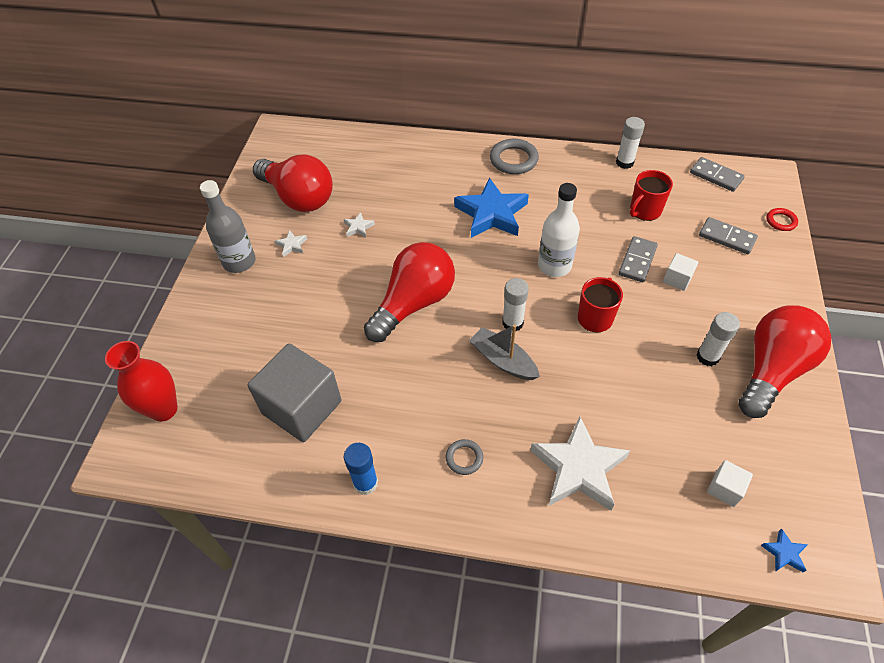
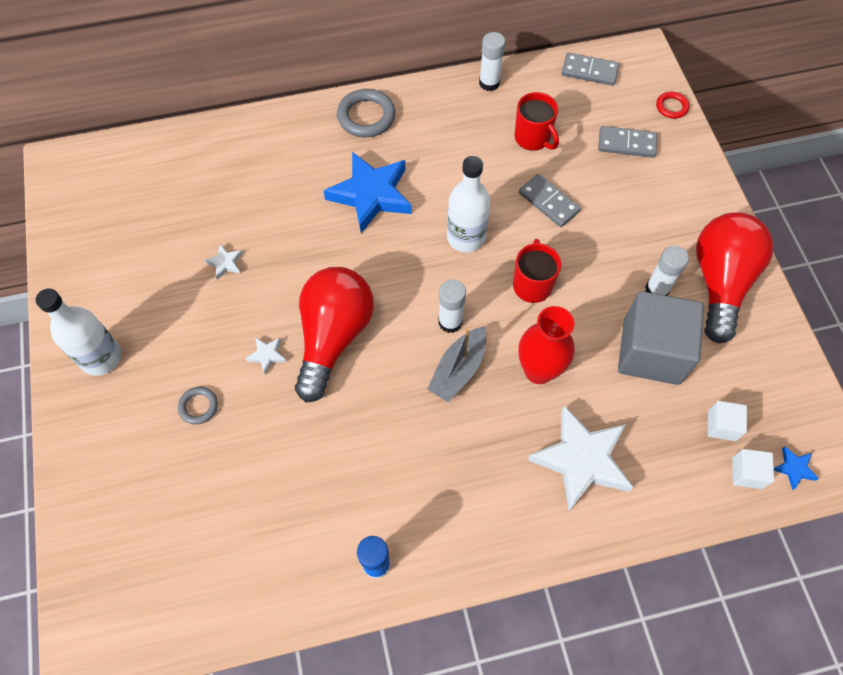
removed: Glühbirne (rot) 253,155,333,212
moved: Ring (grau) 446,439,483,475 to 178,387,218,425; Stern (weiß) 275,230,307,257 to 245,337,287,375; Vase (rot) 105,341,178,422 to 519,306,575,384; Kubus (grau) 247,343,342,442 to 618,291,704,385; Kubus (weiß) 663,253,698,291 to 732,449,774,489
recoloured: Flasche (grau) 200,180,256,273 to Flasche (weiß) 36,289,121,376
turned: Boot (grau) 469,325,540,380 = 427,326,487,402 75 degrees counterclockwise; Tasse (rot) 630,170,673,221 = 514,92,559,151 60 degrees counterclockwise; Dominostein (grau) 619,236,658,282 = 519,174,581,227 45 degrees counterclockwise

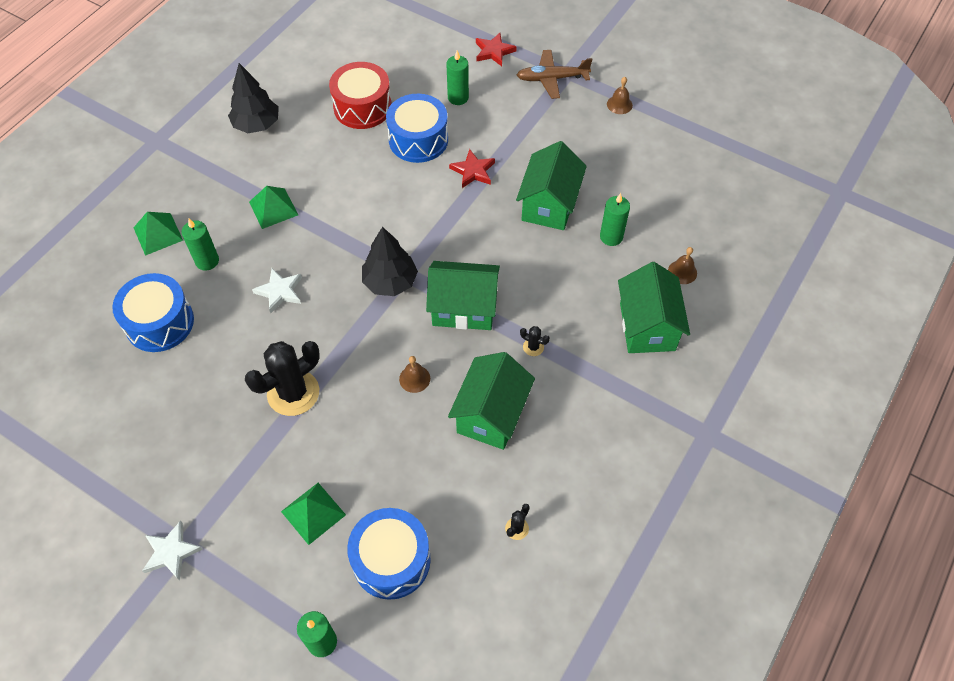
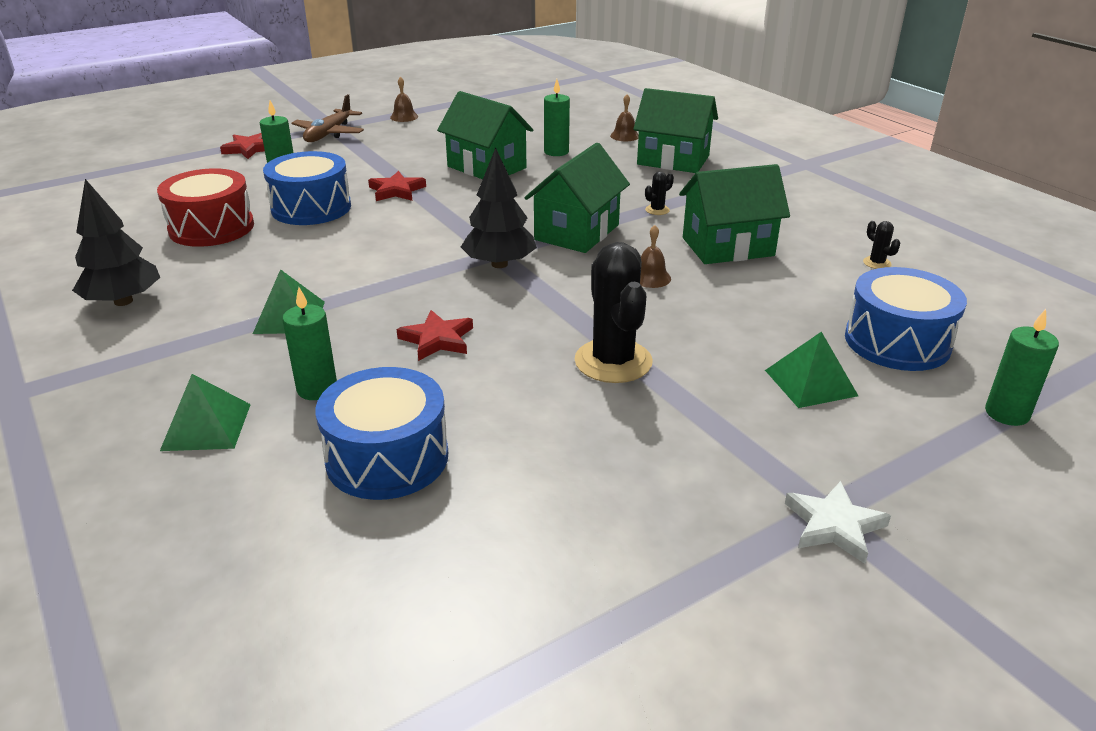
recoloured: Stern (weiß) 252,268,302,313 to Stern (rot) 397,310,473,361
turned: Haus (grün) 448,352,535,450 = 679,164,790,264 60 degrees counterclockwise

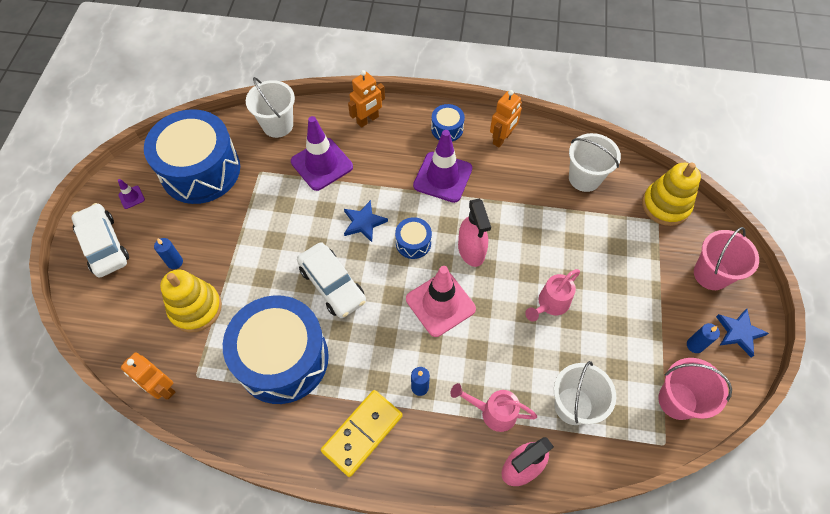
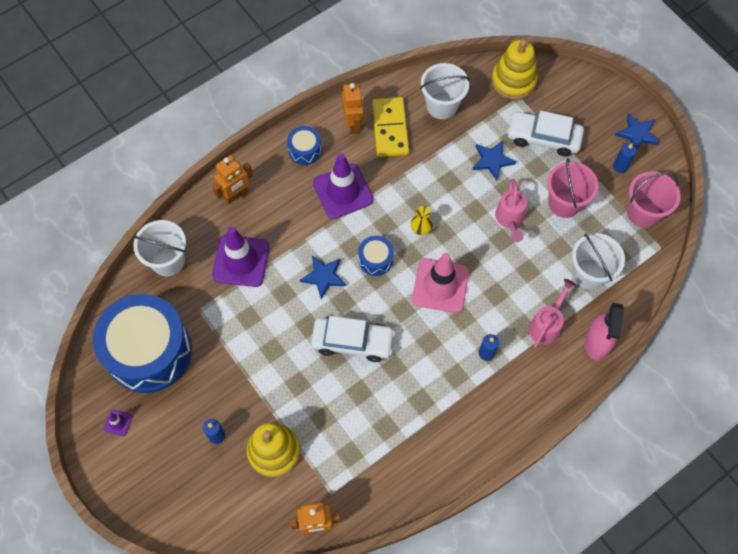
removed: Trommel (blau) 223,295,329,404
added: Stern (blau) 472,140,516,180
moved: Dominostein (gelb) 321,390,403,477 to 372,97,409,157; Auto (weiß) 71,203,129,278 to 507,111,584,156; Eimer (rosa) 694,227,759,290 to 547,158,598,218
replaced: Sprühflasche (rosa) 458,199,491,267 to Vase (gelb) 411,206,433,235
turned: Roboter (orange) 348,70,385,128 = 212,155,253,204 45 degrees clockwise; Gießkanne (rosa) 450,383,537,432 = 529,279,576,348 150 degrees clockwise

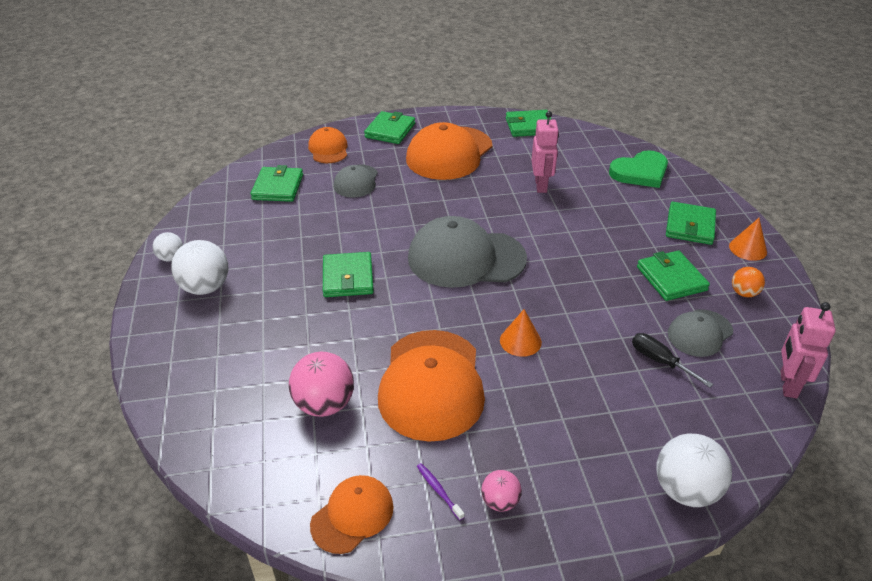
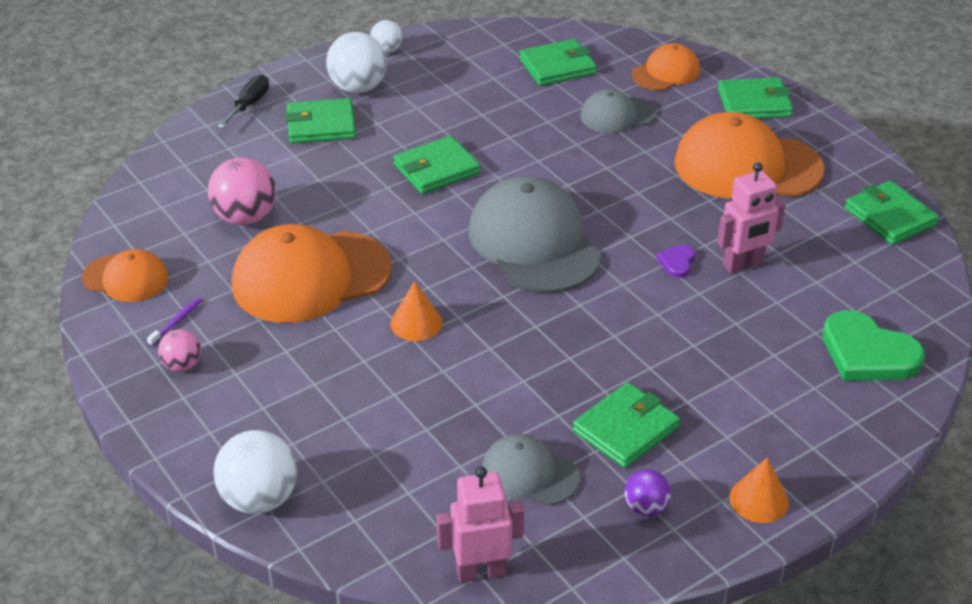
added: Herz (lila) 656,245,695,278
moved: Schraubenzieher (schwarz) 632,333,713,388 to 217,75,269,129; Geldbörse (grün) 666,202,716,245 to 285,98,356,144
recoloured: Ball (orange) 732,267,765,297 to Ball (lila) 624,469,671,516

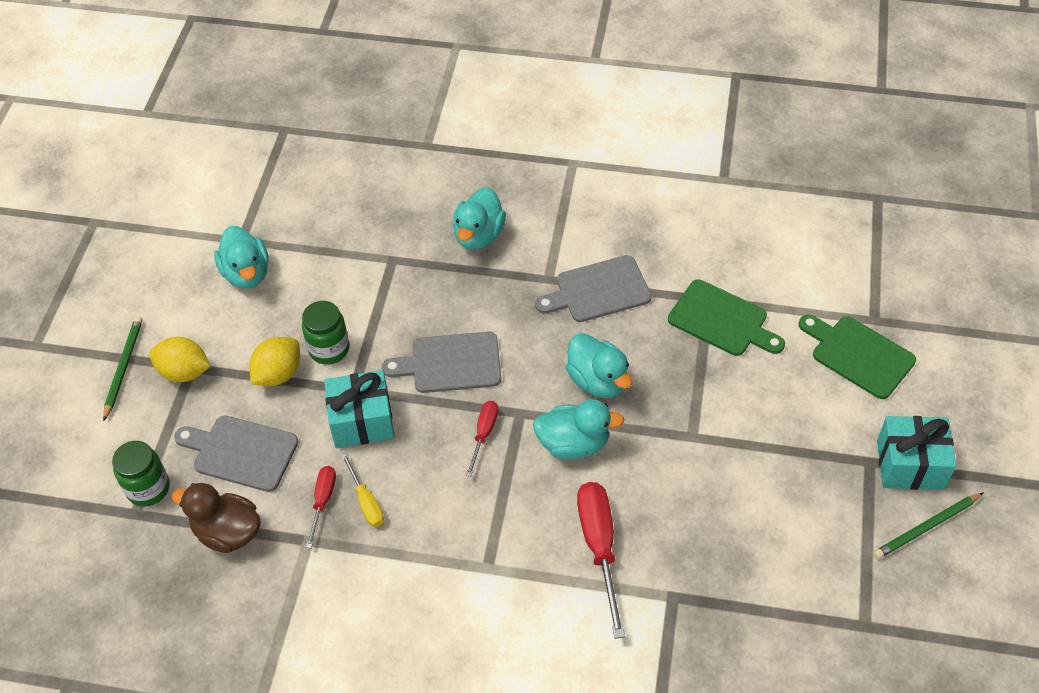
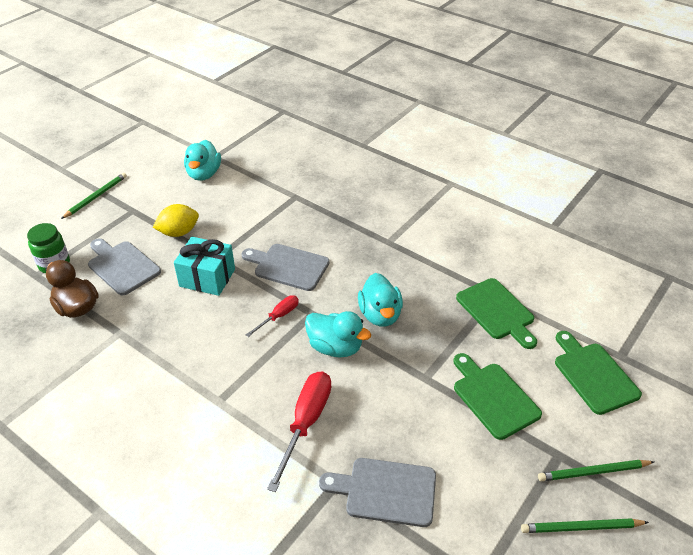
removed: Zitrone (gelb) 149,337,211,382; Einmachglas (grün) 302,301,349,365; Schraubenzieher (rot) 306,466,336,548; Schraubenzieher (gelb) 341,453,384,527; Ente (türkis) 452,187,506,250
added: Schneidebrett (grün) 454,353,542,440
moved: Schneidebrett (grau) 535,255,652,322 to 319,458,436,527
replaced: Geschenk (türkis) 877,416,956,490 to Bleistift (grün) 538,460,654,481

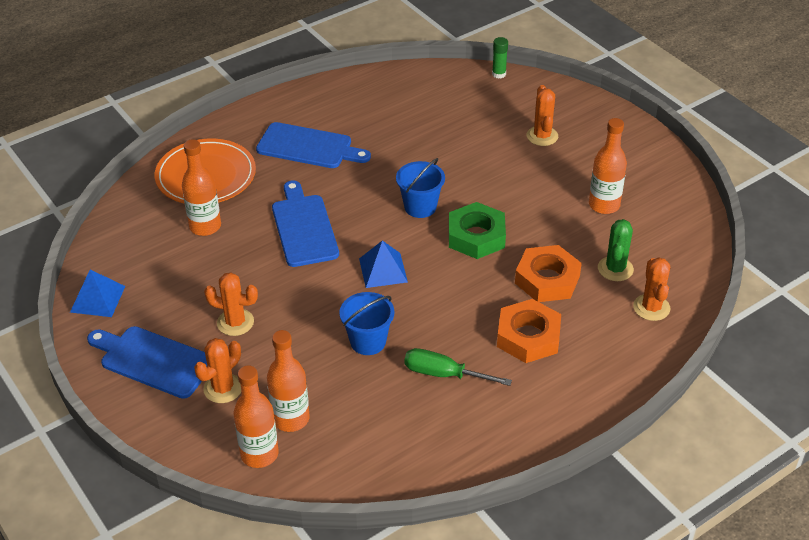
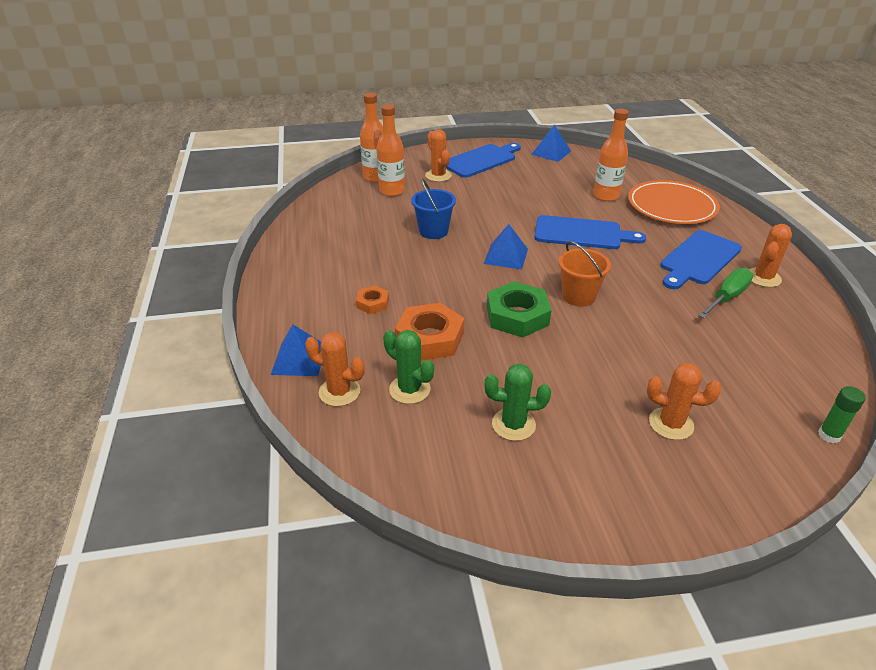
added: Pyramide (blau) 271,324,321,376
moved: Schraubenzieher (grün) 404,348,512,386 to 698,268,753,318; Kaktus (orange) 204,273,258,336 to 749,224,792,287
replaced: Flasche (orange) 589,118,627,214 to Kaktus (grün) 485,363,551,441
recoloured: Eimer (blau) 396,158,445,218 to Eimer (orange) 558,241,611,307
resized: Sechskantmutter (orange) 497,299,561,363 = 356,286,389,314 x0.53

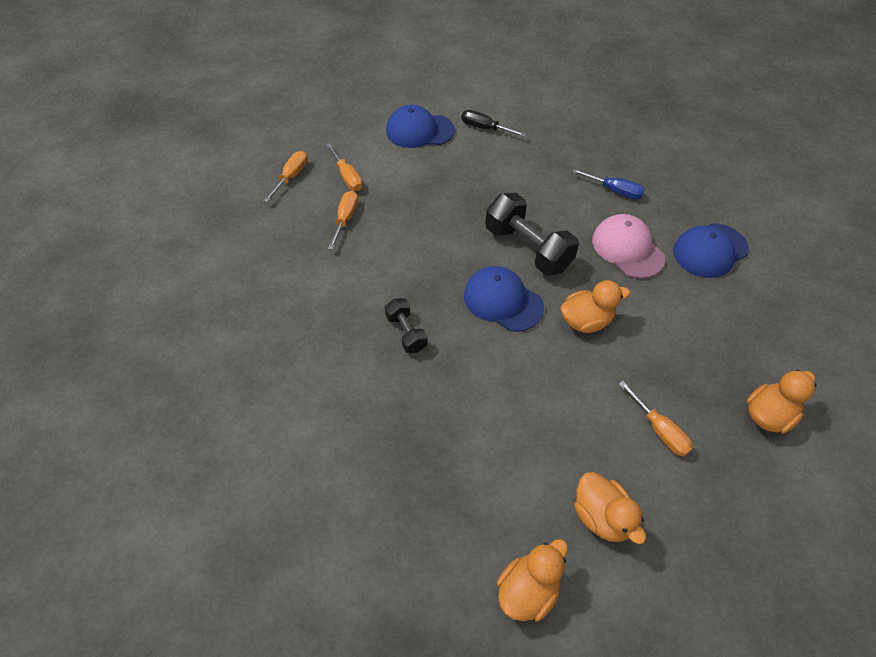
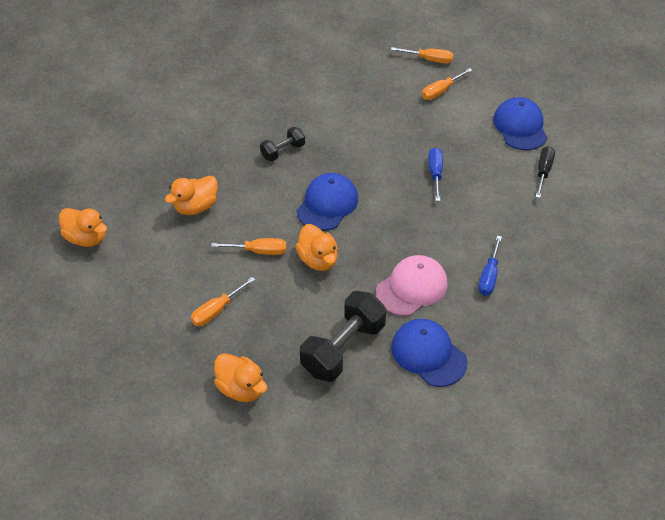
added: Schraubenzieher (blau) 428,147,443,201
moved: Ente (orange) 574,472,646,544 to 165,176,218,215; Schraubenzieher (orange) 328,191,358,250 to 211,238,286,255; Hantel (schwarz) 485,193,579,276 to 300,291,386,382

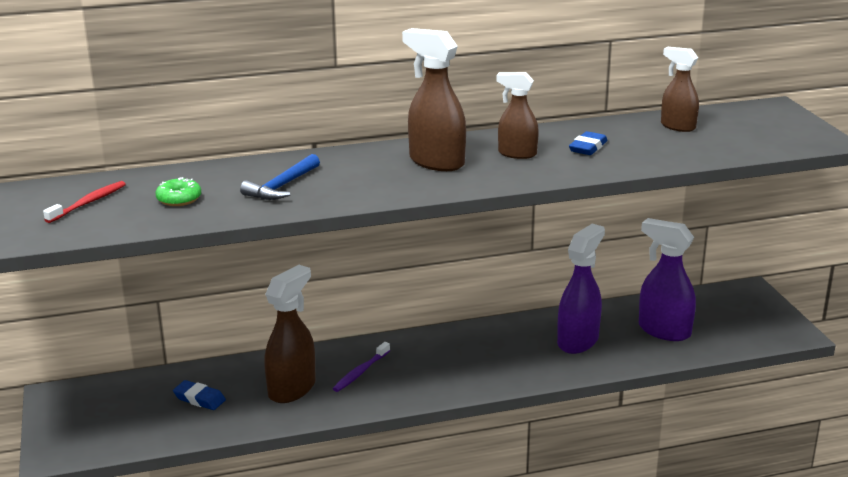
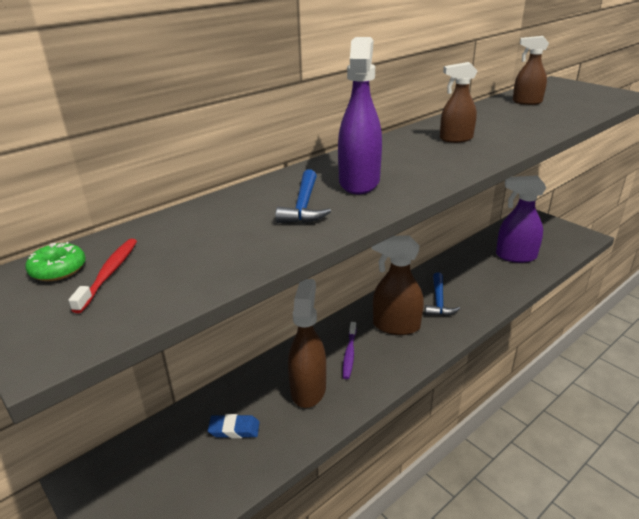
removed: Radiergummi (blau) 569,131,607,155
added: Hammer (blau) 425,272,460,316
moved: Donut (grün) 155,177,201,206 to 25,242,86,281; Sprühflasche (lila) 557,224,605,354 to 338,37,382,194; Sprühflasche (braun) 402,28,466,171 to 372,235,424,335

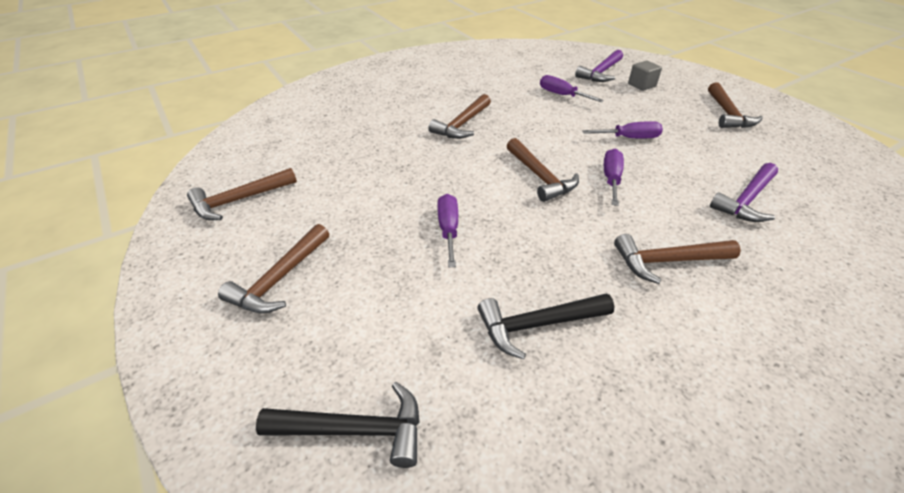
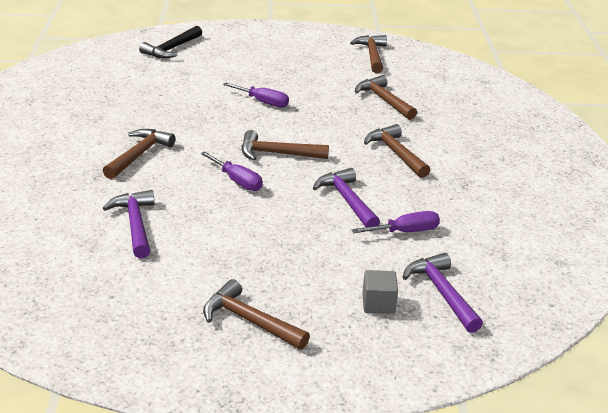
removed: Hammer (schwarz) 477,293,614,359; Schraubenzieher (lila) 582,121,663,138
added: Hammer (lila) 313,168,380,227
moved: Hammer (braun) 218,224,329,314 to 355,75,417,120

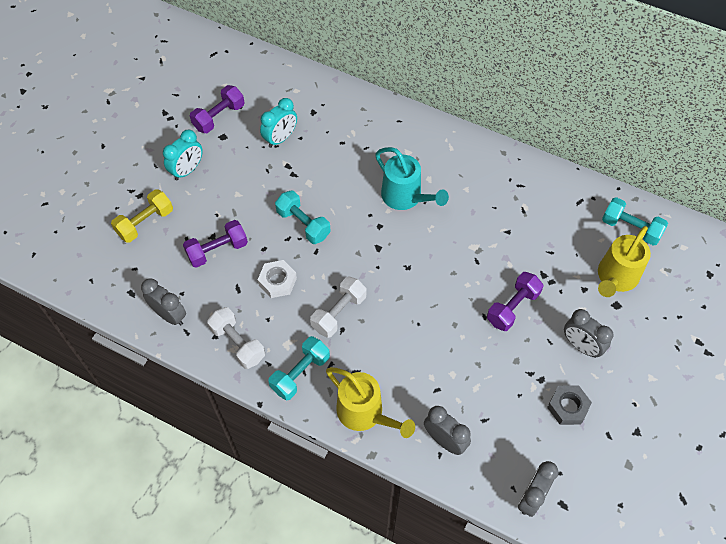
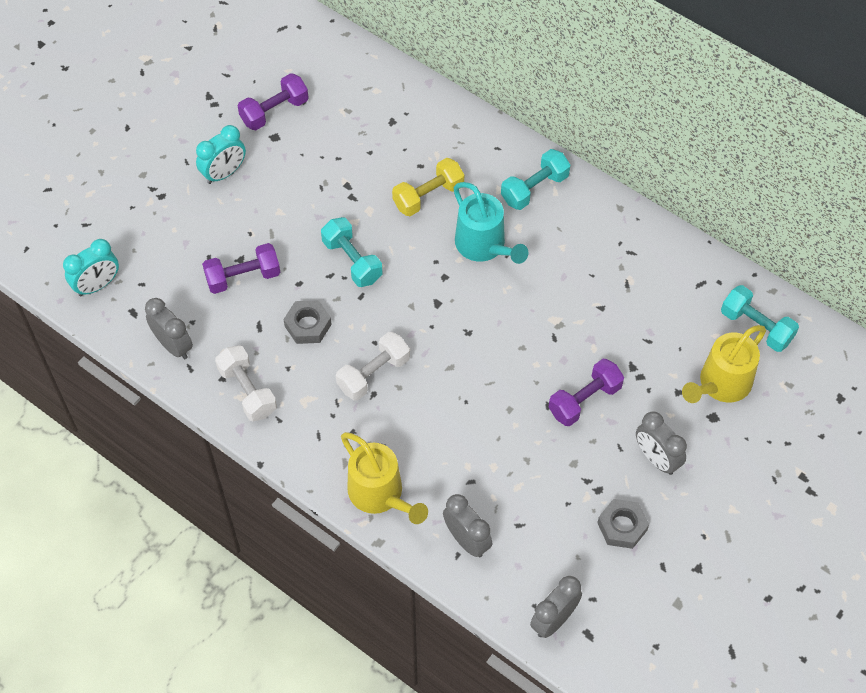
moved: Wecker (türkis) 260,98,297,148 to 63,239,119,296; Hantel (gelb) 111,189,173,243 to 392,158,464,216; Hantel (türkis) 268,336,330,400 to 501,149,570,210
recoloured: Sechskantmutter (weiß) 258,260,297,298 to Sechskantmutter (grau) 283,300,332,344

